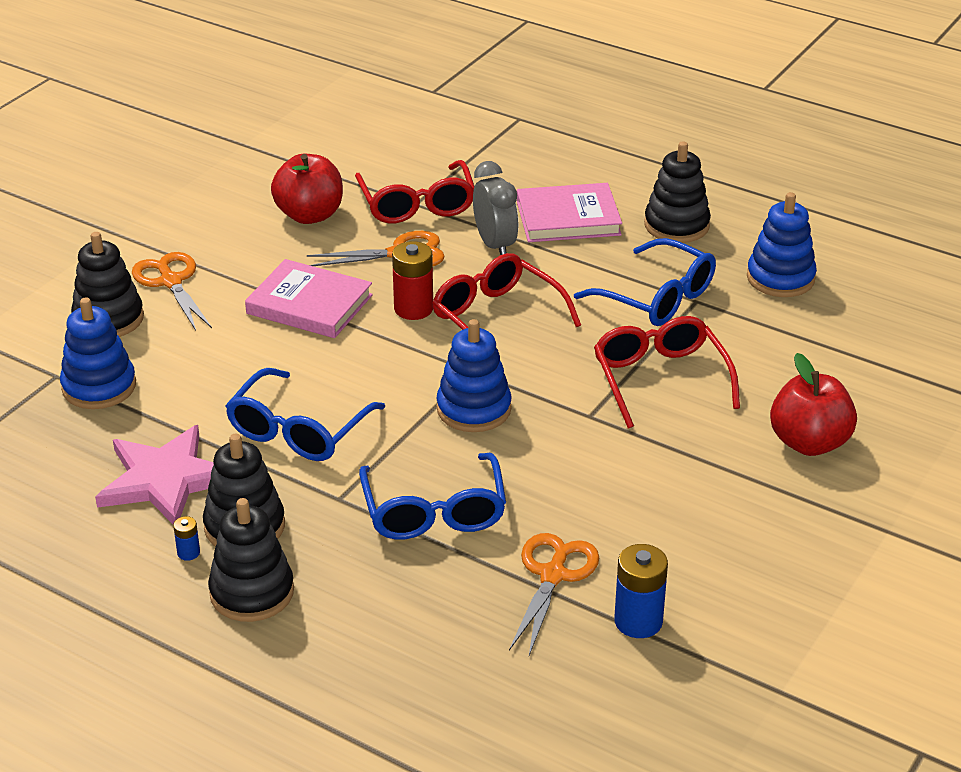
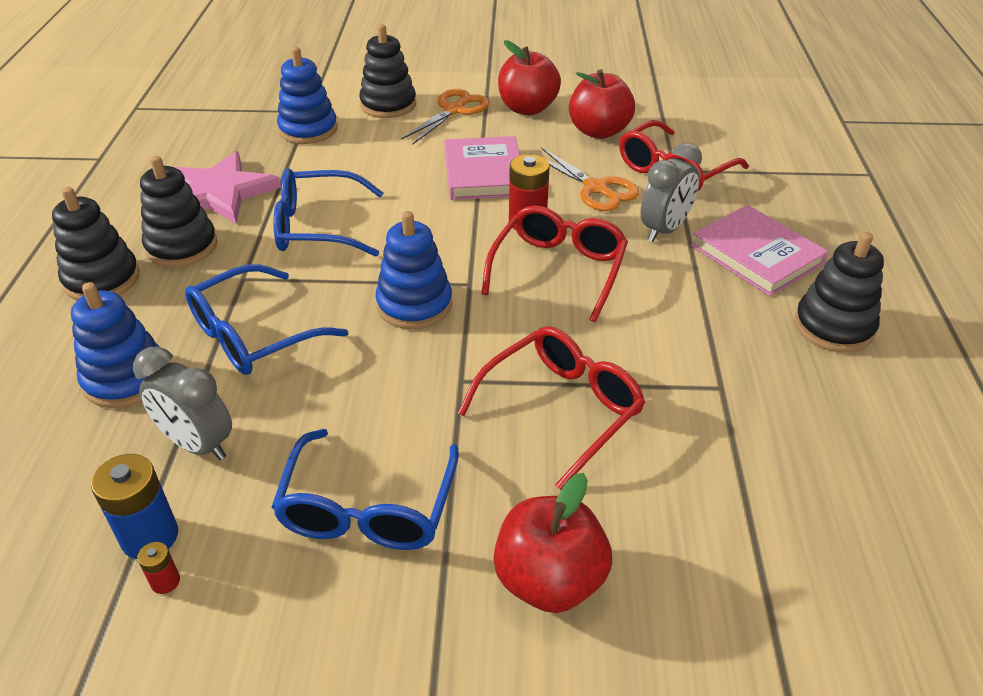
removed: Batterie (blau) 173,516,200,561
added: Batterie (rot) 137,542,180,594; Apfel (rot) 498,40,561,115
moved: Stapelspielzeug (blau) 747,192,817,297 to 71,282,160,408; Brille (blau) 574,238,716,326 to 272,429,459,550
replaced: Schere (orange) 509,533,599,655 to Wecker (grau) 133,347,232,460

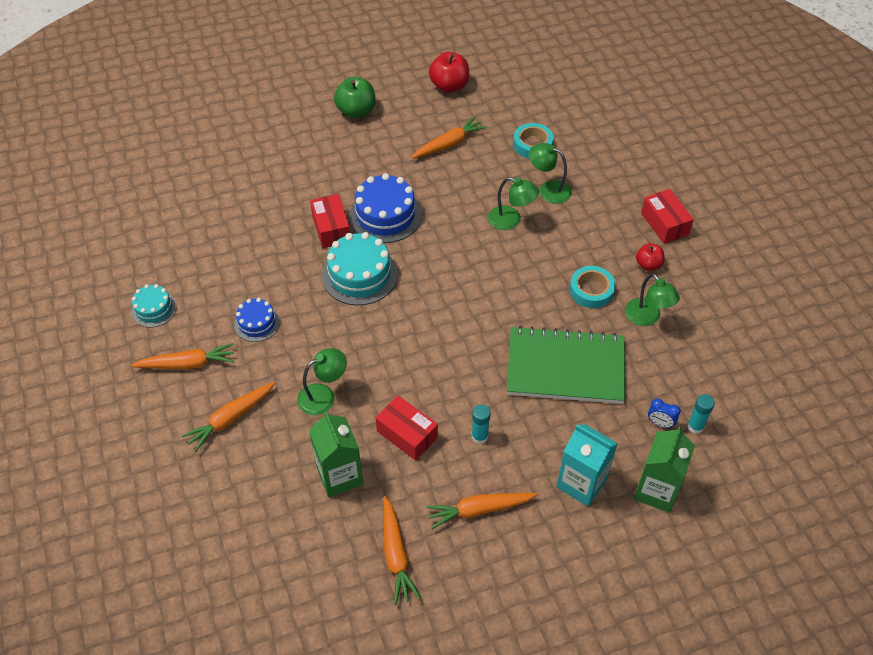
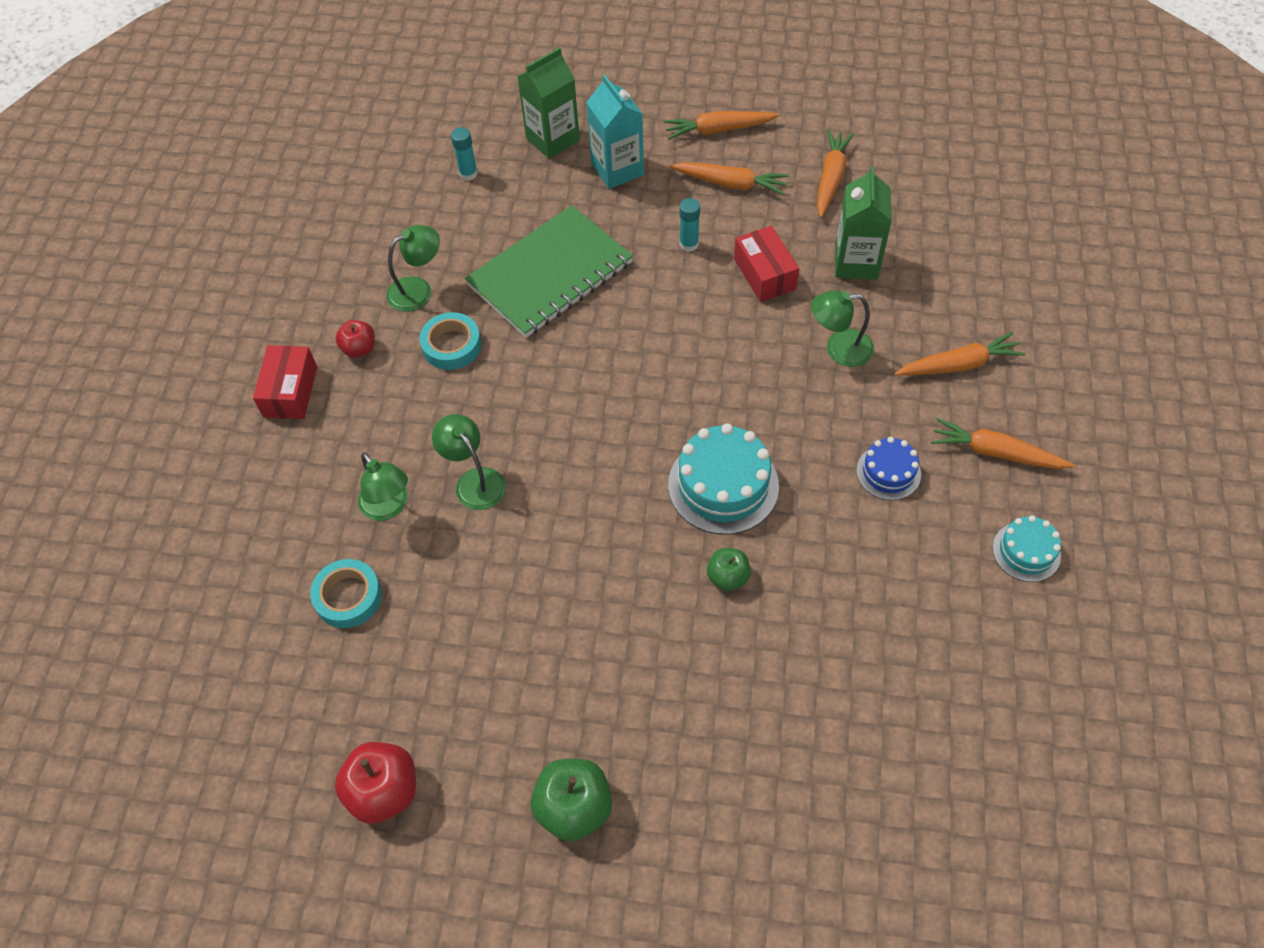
removed: Kuchen (blau) 349,173,422,243; Wecker (blau) 648,398,681,428
moved: Karotte (orange) 411,117,487,159 to 664,111,780,140
replaced: Schachtel (rot) 310,194,350,248 to Apfel (grün) 707,548,751,591
turned: Lampe (grün) 625,273,680,326 = 386,225,440,312 60 degrees clockwise; Notizbuch (grün) 507,326,625,404 = 465,205,633,338 75 degrees counterclockwise

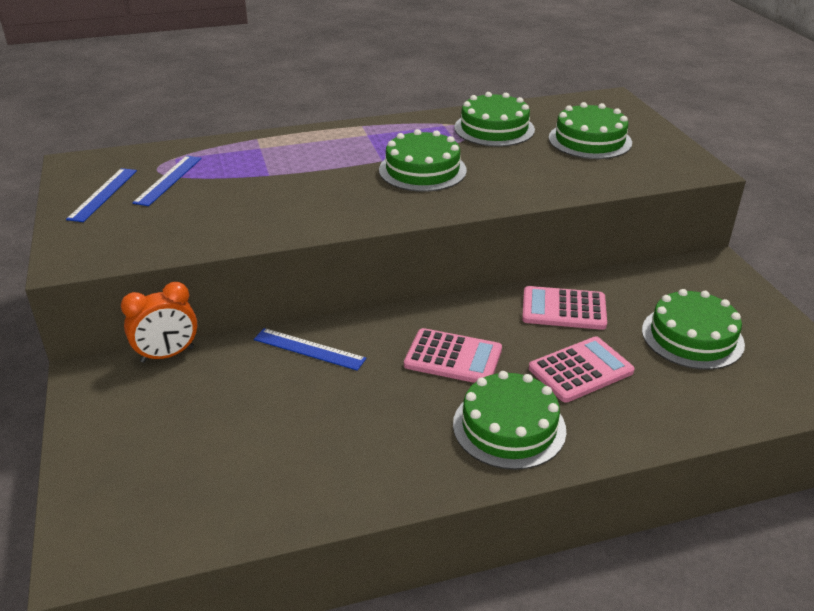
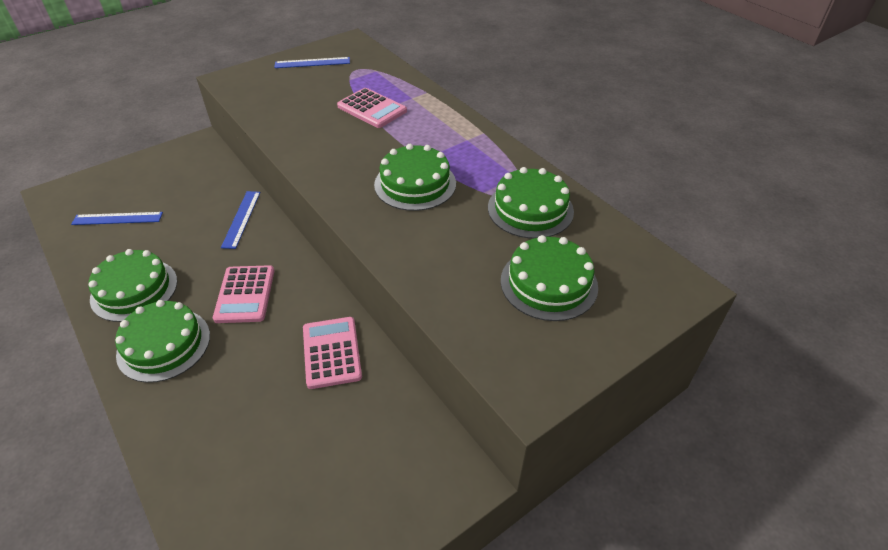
removed: Wecker (orange) 121,282,197,363
moved: Lineal (blau) 132,156,202,206 to 71,212,163,225; Kuchen (grün) 642,289,745,370 to 88,249,177,322; Taschenrechner (rosa) 529,336,635,403 to 337,88,407,128

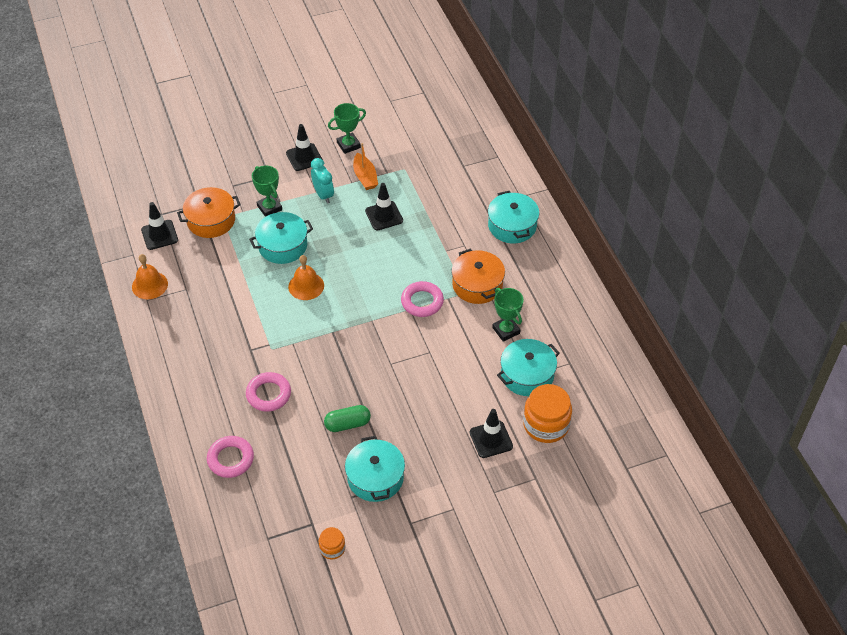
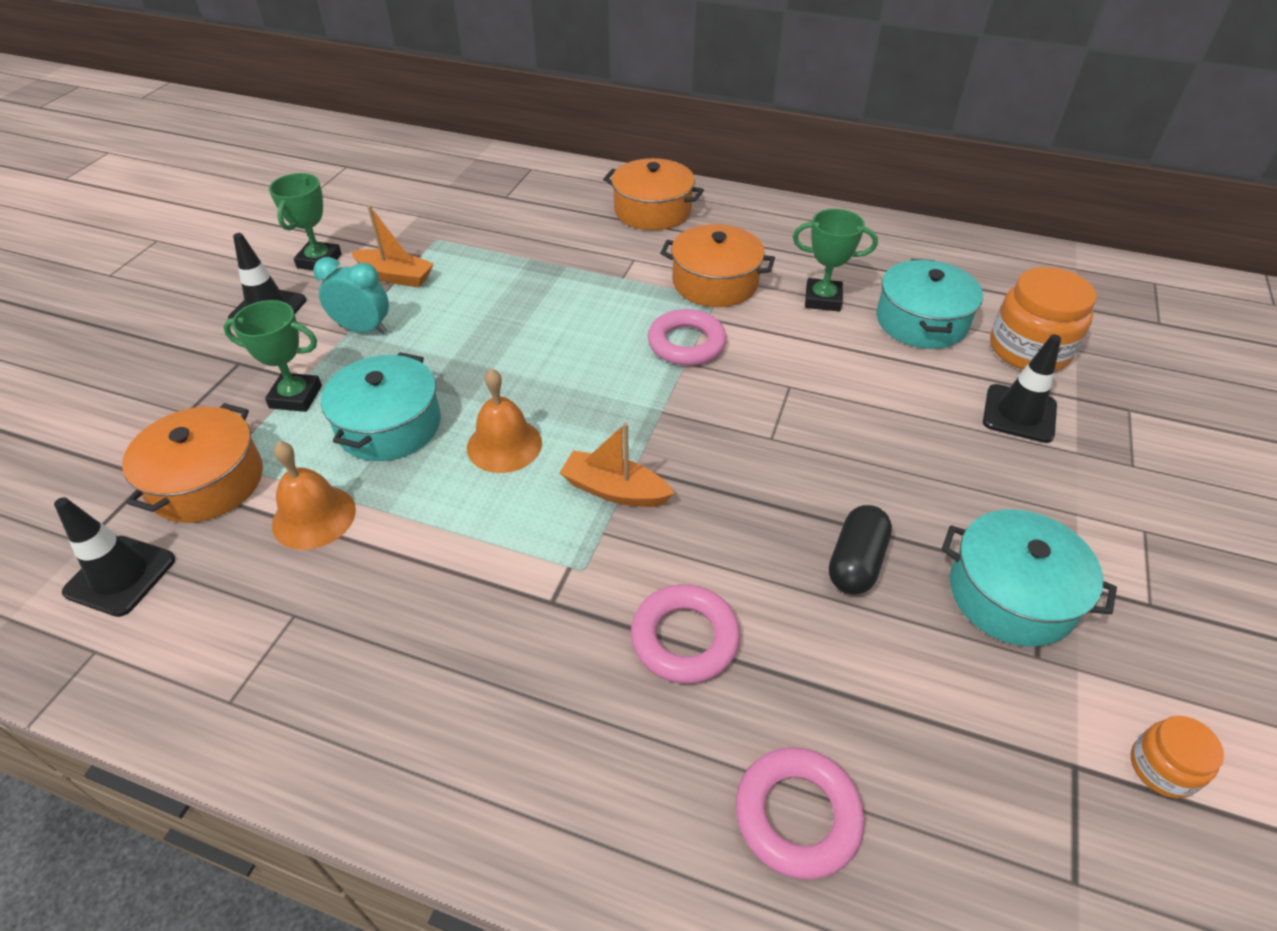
removed: Leitkegel (schwarz) 365,183,403,231
added: Boot (orange) 560,422,675,507
moved: Glocke (orange) 132,254,168,299 to 272,441,356,550
recoloured: Kochtopf (türkis) 488,191,539,243 to Kochtopf (orange) 603,158,704,230; Kapsel (grün) 324,405,371,432 to Kapsel (schwarz) 829,505,892,595

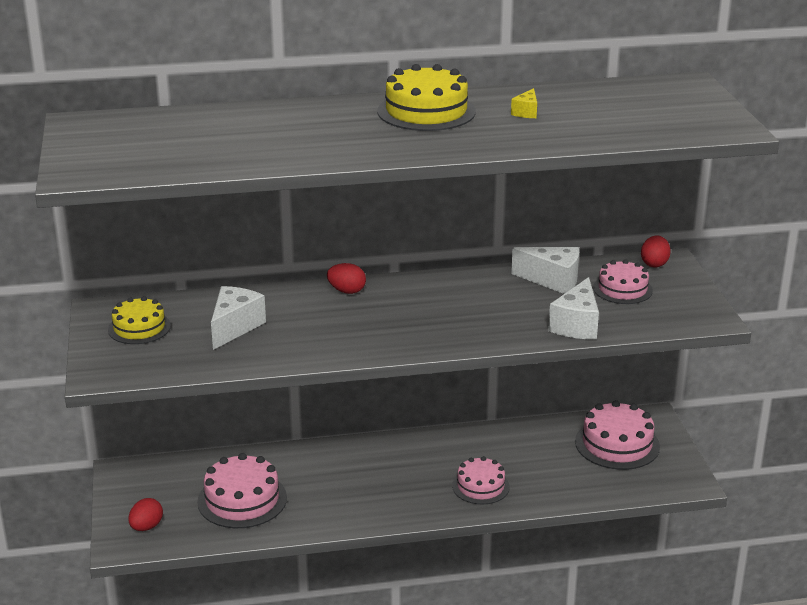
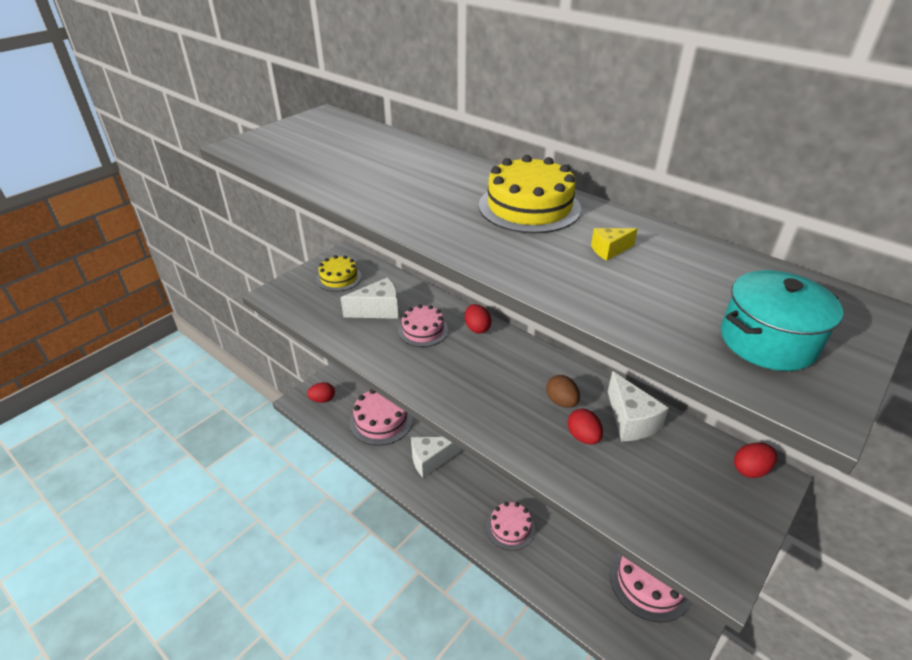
added: Ei (braun) 546,375,580,408; Ei (rot) 567,409,603,444; Kochtopf (türkis) 721,270,843,371
moved: Kuchen (rosa) 593,260,653,304 to 398,304,448,347; Käse (weiß) 548,277,599,340 to 411,437,461,478

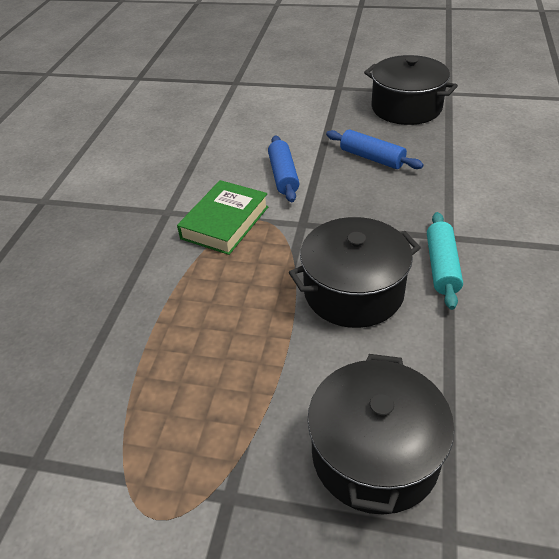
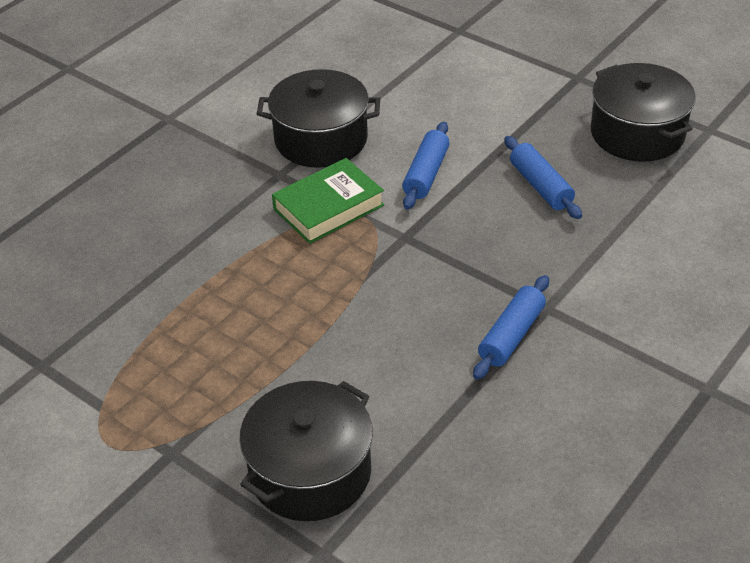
moved: Kochtopf (schwarz) 289,217,421,328 to 257,69,380,168
recoloured: Nudelholz (türkis) 427,212,463,310 to Nudelholz (blau) 473,275,549,380

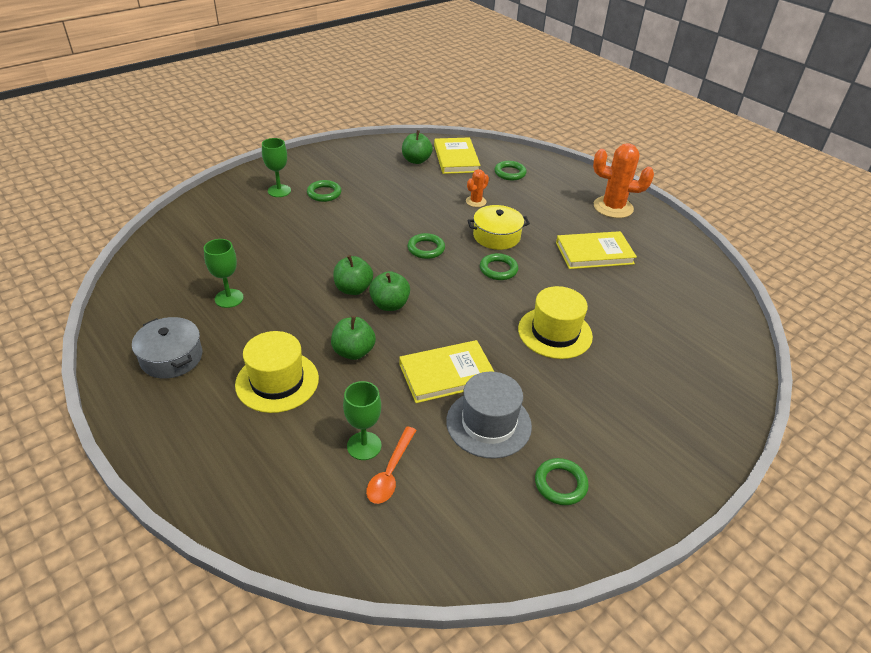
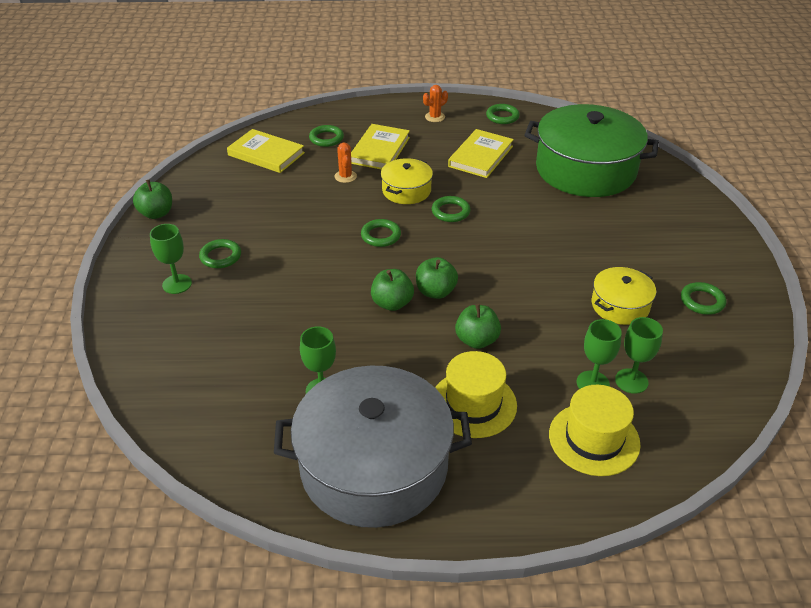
added: Ring (grün) 486,104,520,124; Kochtopf (grün) 525,104,659,197
moved: Apfel (grün) 402,130,433,164 to 133,179,172,219; Buch (gelb) 399,340,494,403 to 351,124,410,170; Hut (gelb) 518,286,593,359 to 549,385,641,476
replaced: Hut (grau) 446,372,532,459 to Kochtopf (gelb) 592,267,656,325; Löffel (orange) 366,427,416,504 to Kelch (grün) 615,317,663,394
resized: Kochtopf (grau) 132,317,202,379 = 274,366,472,528 x2.11; Kaktus (orange) 593,143,654,218 = 423,85,448,122 x0.52

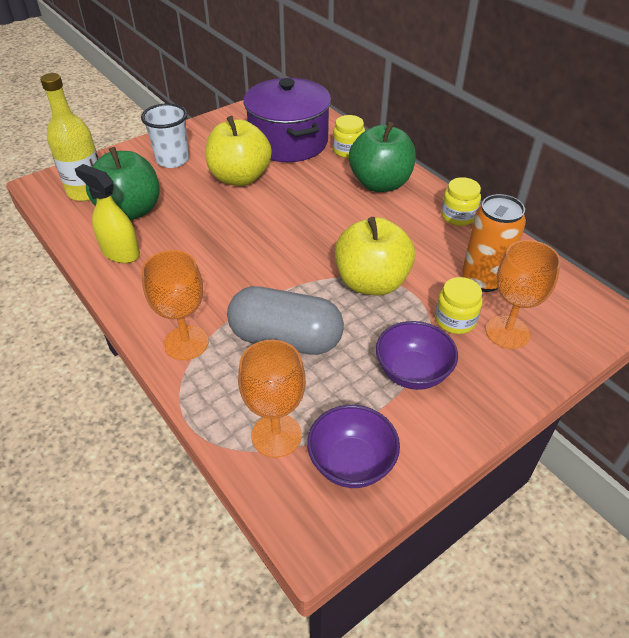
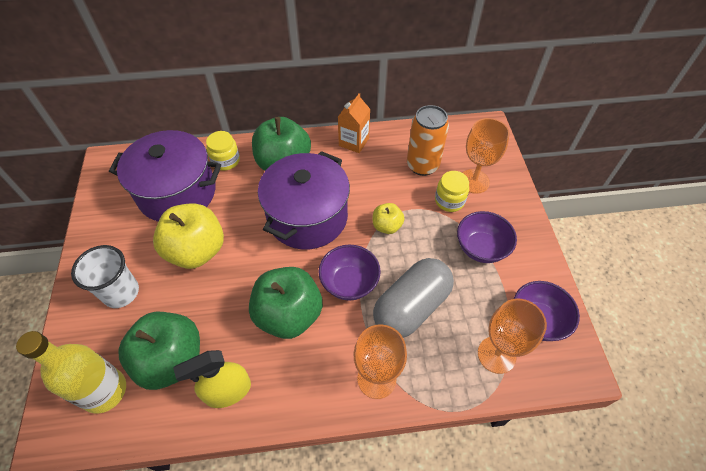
added: Apfel (grün) 249,267,323,339; Kochtopf (lila) 258,151,350,249; Schüssel (lila) 319,245,381,301
replaced: Einmachglas (gelb) 441,177,481,226 to Getränkekarton (orange) 338,93,370,153
resized: Apfel (gelb) 335,217,415,295 = 373,203,405,234 x0.51

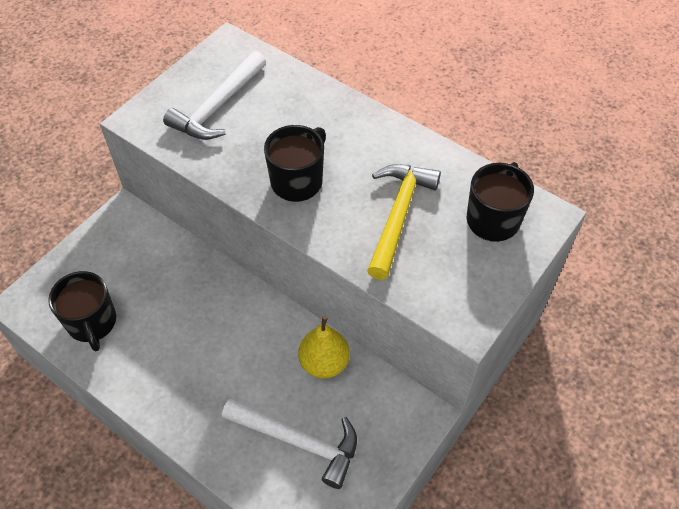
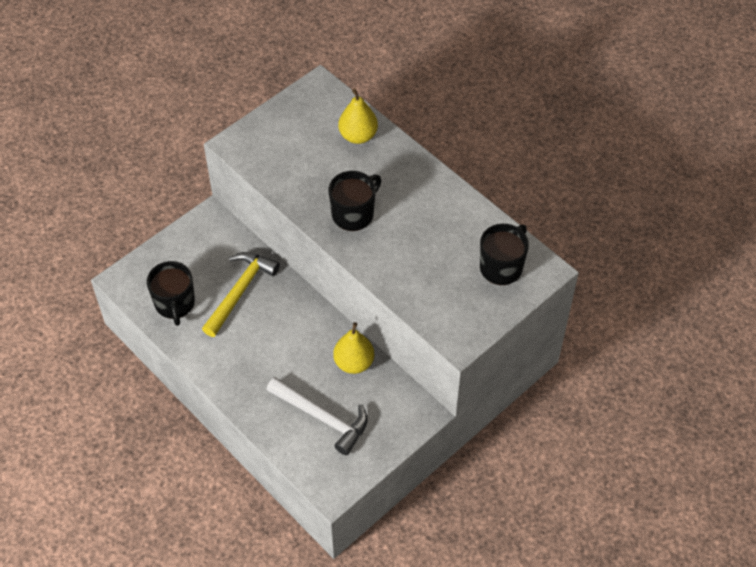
removed: Hammer (weiß) 163,51,266,140
added: Birne (gelb) 338,88,378,144
moved: Hammer (gelb) 367,164,441,280 to 202,252,280,337

